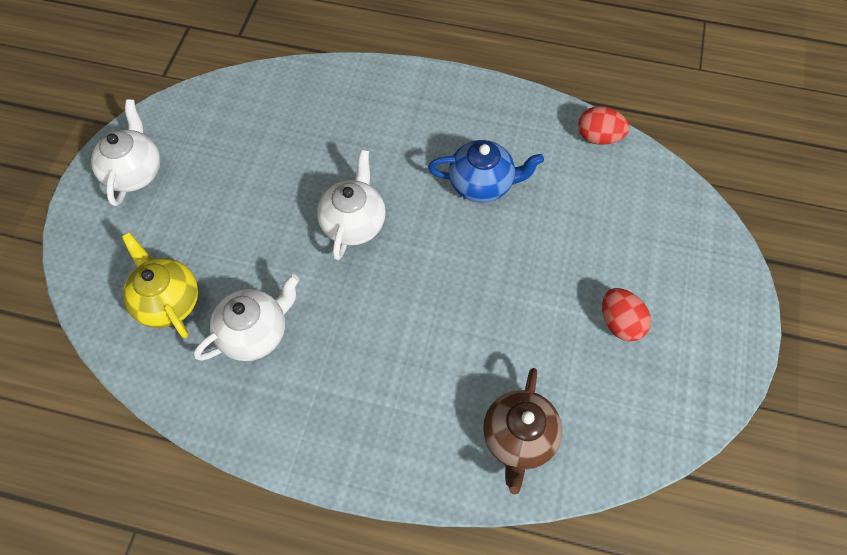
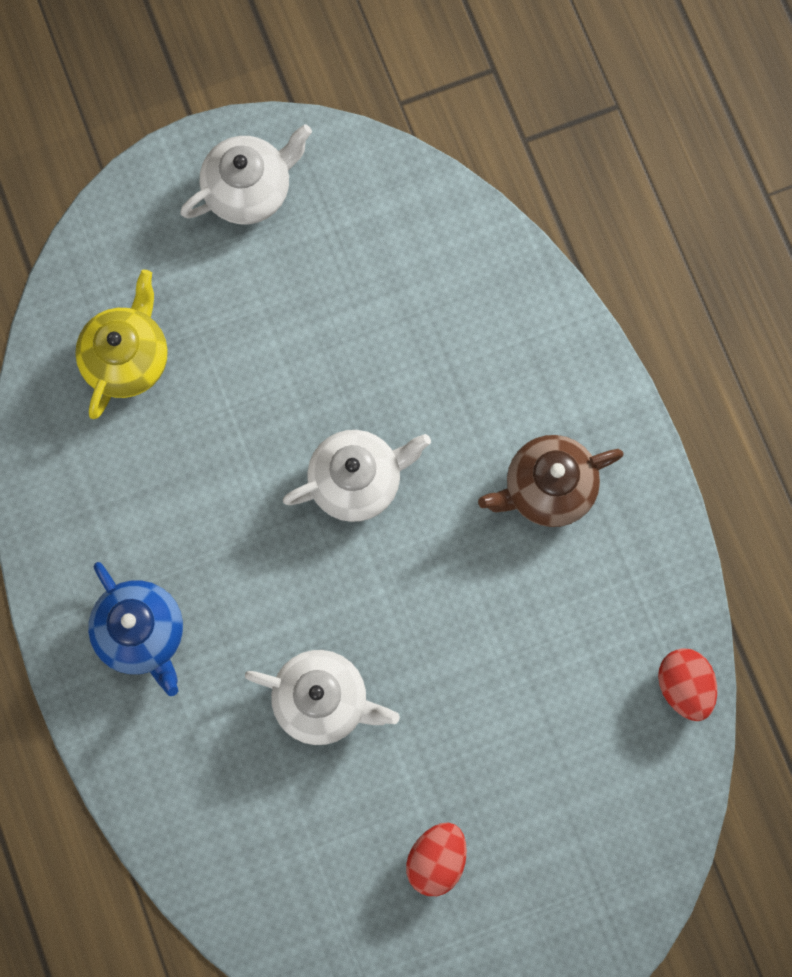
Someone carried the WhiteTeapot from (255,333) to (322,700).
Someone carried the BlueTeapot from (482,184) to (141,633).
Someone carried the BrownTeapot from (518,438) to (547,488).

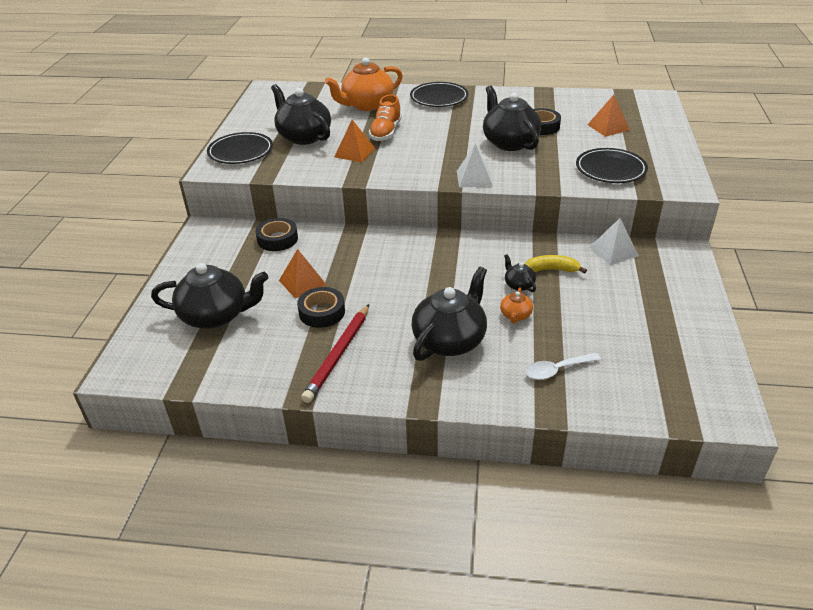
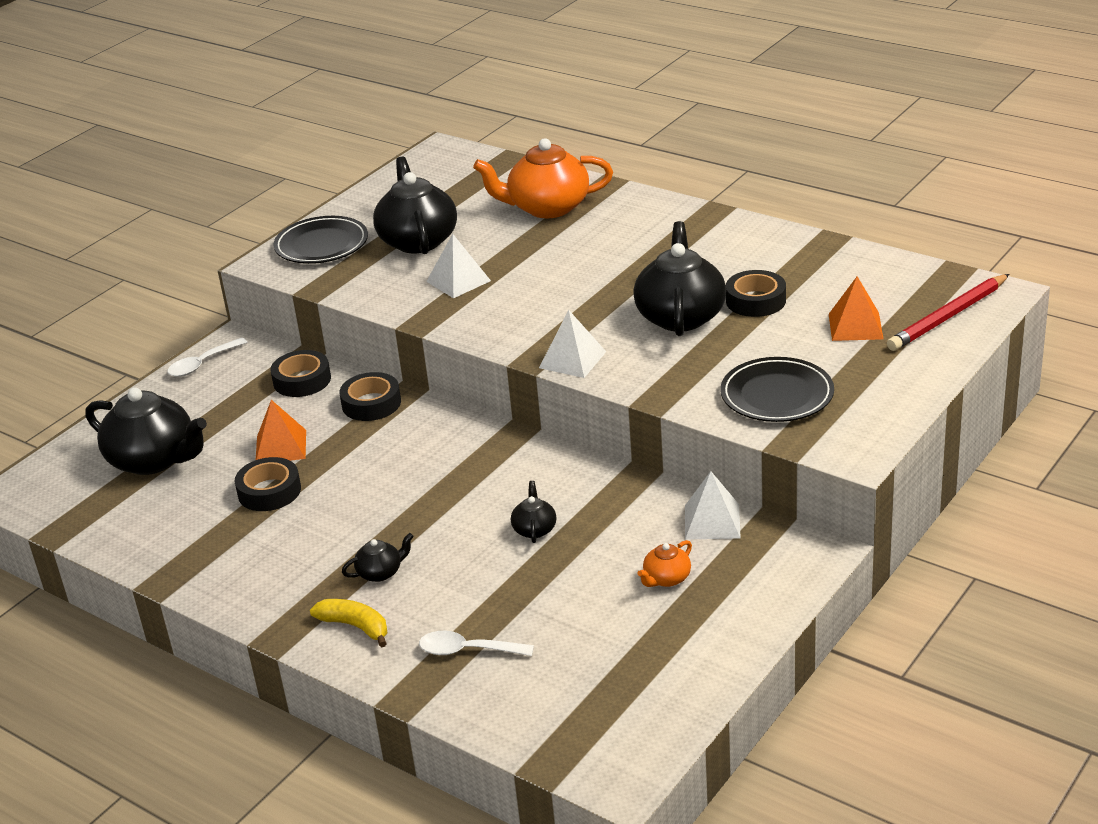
Someone carried the RedPencil from (338,355) to (948,317).
Someone repainted the OrangePyramid at (354,152), which became the WhitePyramid at (458,281).
Someone took away the OrangeShoe at (386,132).
Someone took away the BlackPlate at (439,98).
Someone scaled the BlackTeapot at (450,340) by 0.45.
Someone carried the OrangeTeapot from (515,315) to (666,579).
Someone carried the YellowBanana from (552,269) to (355,626).
Someone put down the WhiteSpoon at (202,364).
Someone put down the BlackTape at (371,403).

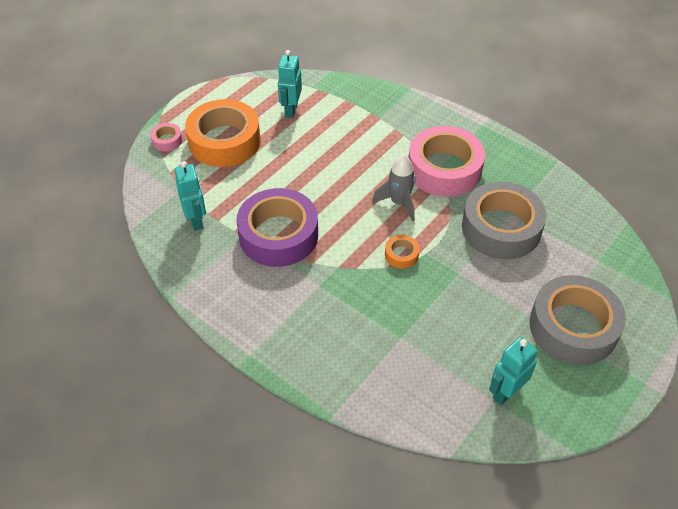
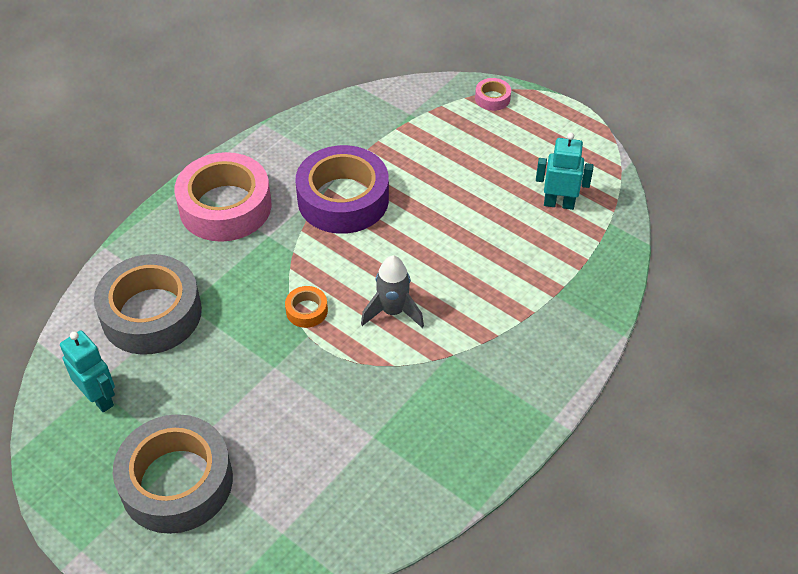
Someone took away the TurquoiseRobot at (196,220).
Someone took away the OrangeTape at (224,141).
Someone carried the PinkTape from (444,169) to (225,206).
Someone carried the GreyTape from (501,228) to (151,313).

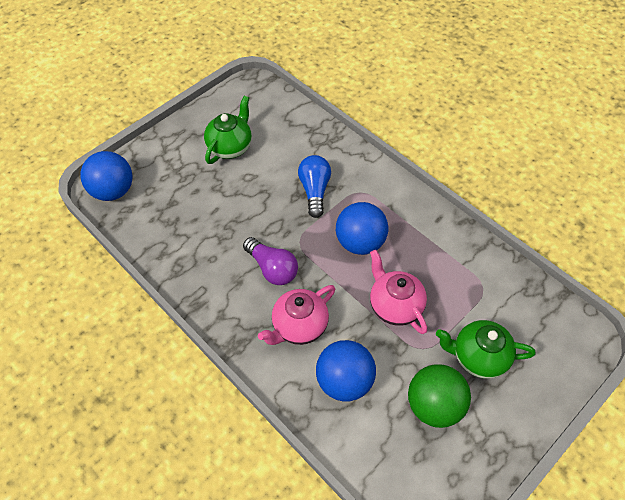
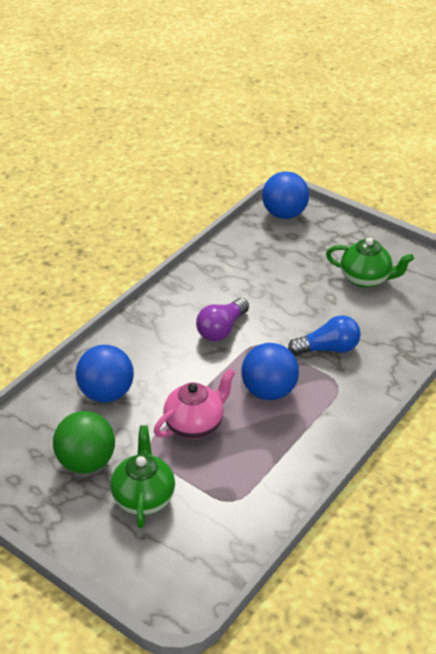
Someone took away the PinkTeapot at (299,326).

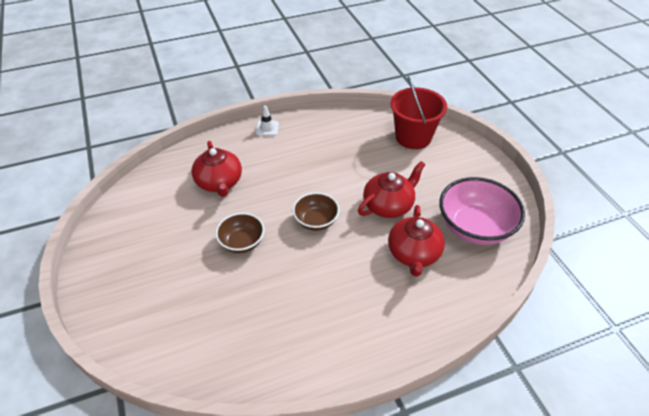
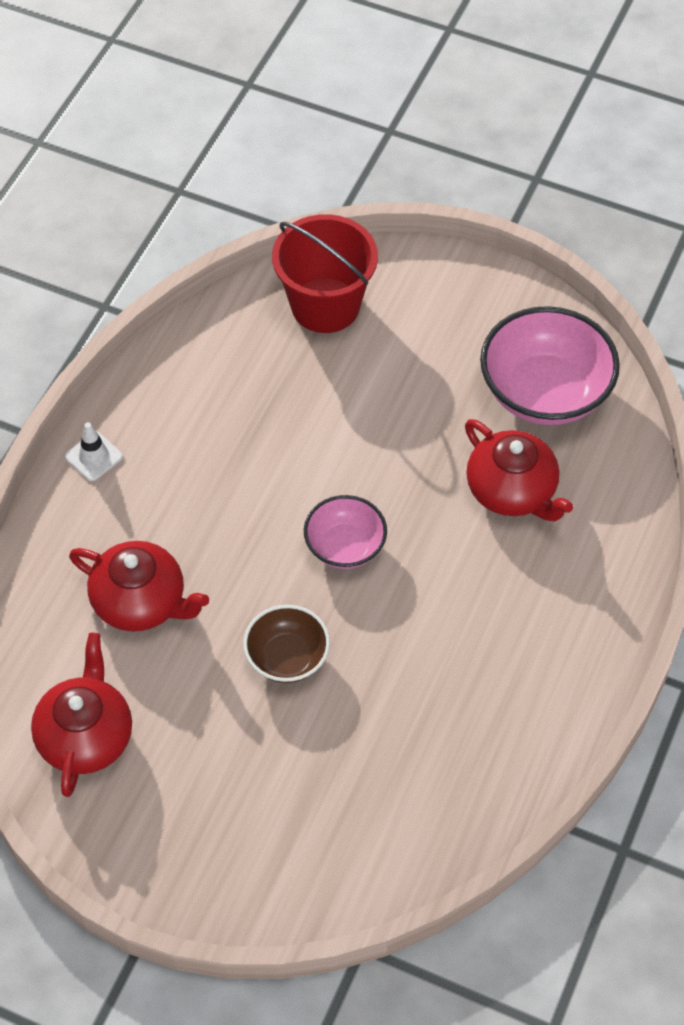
Someone repainted the BrownBowl at (316,221), which became the PinkBowl at (345,547).
Someone carried the RedTeapot from (389,205) to (86,736).

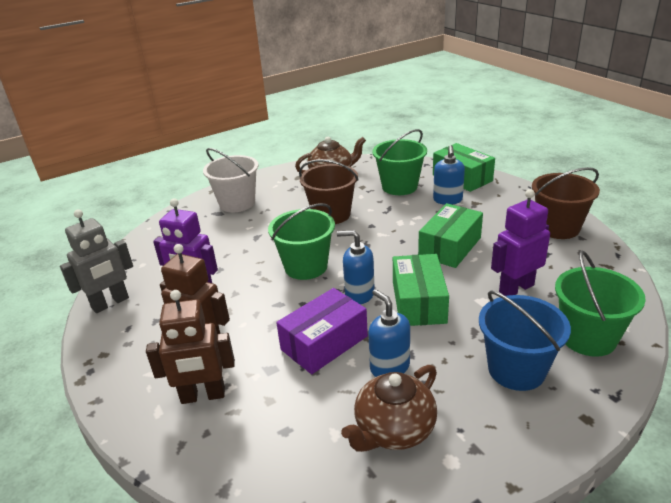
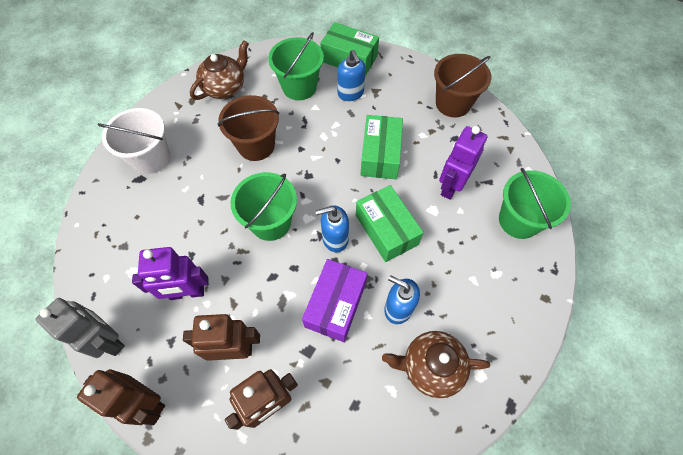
Someone rotated the GreyRobot at (110,303) by 75 degrees counterclockwise.
Someone rotated the BrownTeapot at (394,430) by 75 degrees clockwise.
Someone took away the BlueBucket at (516,369).
Someone put down the BrownRobot at (146,402).

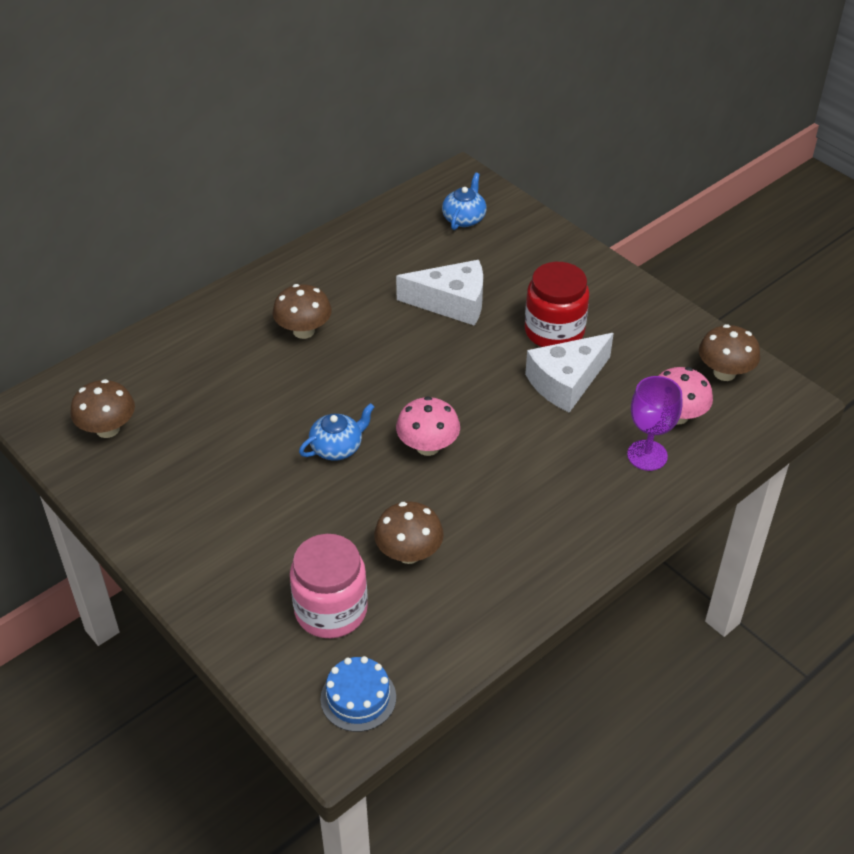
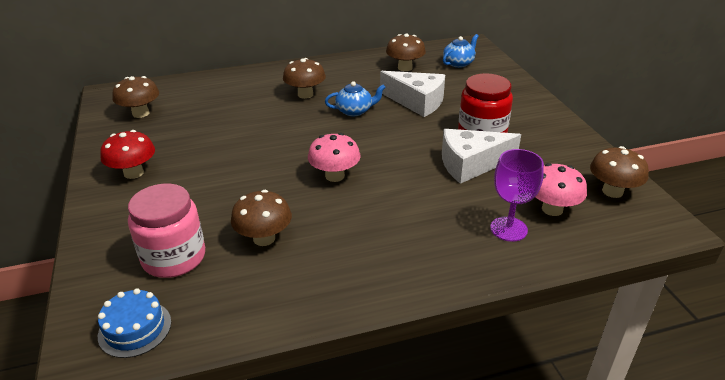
Someone carried the BlueTeapot from (337,447) to (355,111).
Someone put down the RedMushroom at (133,173).
Someone put down the BrownMushroom at (405,68).

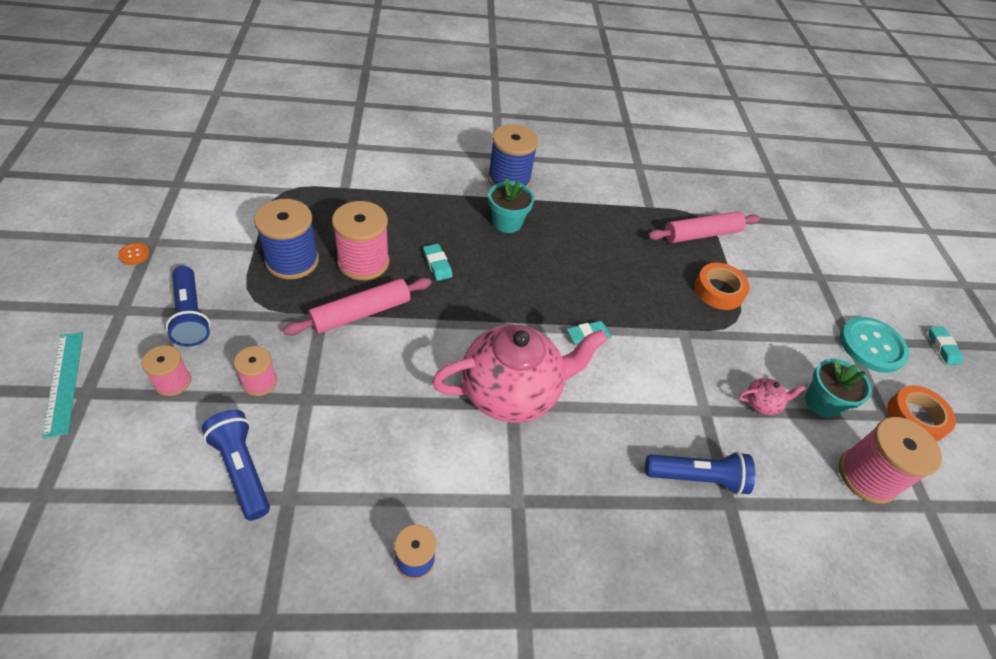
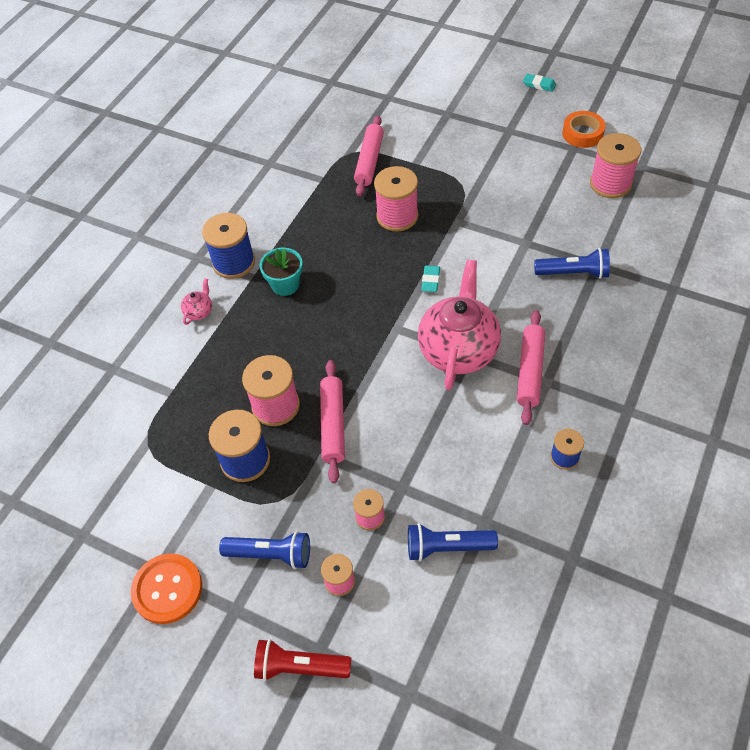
Someone swapped the TurquoiseRuler at (64,382) for the RedFlashlight at (300,667).
Someone scaled the OrangeButton at (134,254) by 2.45.
Someone took away the TurquoiseEraser at (437,264).
Someone rotated the BlueFlashlight at (697,478) by 60 degrees clockwise.
Someone took away the OrangeTape at (718,290).
Someone carried the PinkTeapot from (762,403) to (199,311).
Someone took away the TurquoiseFlowerPot at (822,402).
Someone took away the TurquoiseButton at (871,346).
Someone put down the PinkSpool at (397,216).
Someone put down the PinkRollingPin at (530,371).

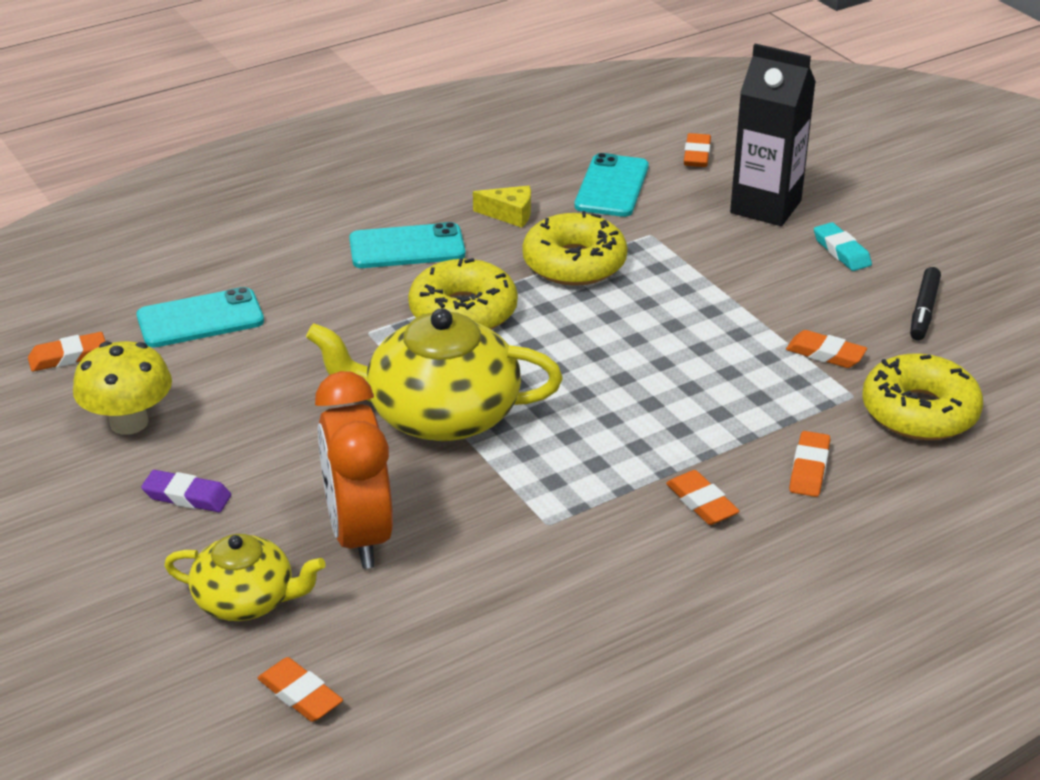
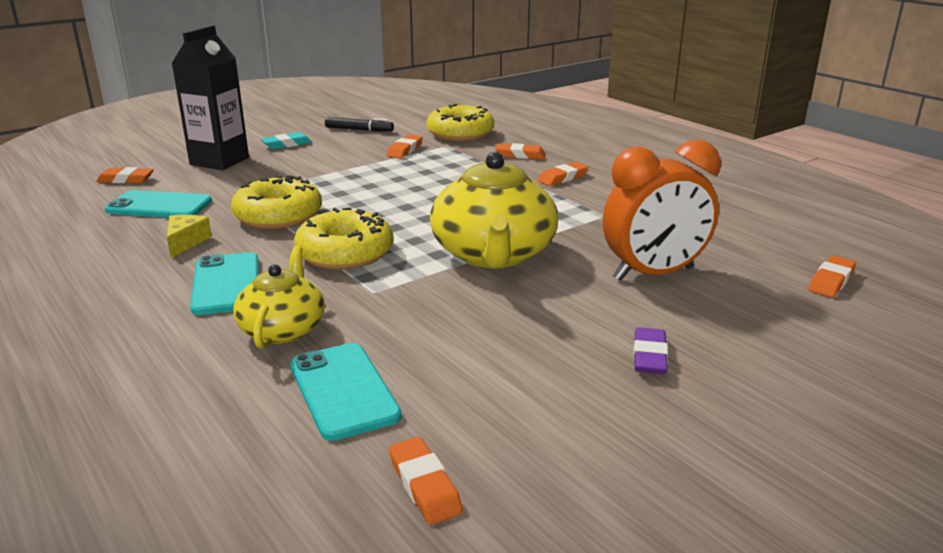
Someone took away the YellowMushroom at (129,422).
Someone carried the YellowTeapot from (246,599) to (283,329).

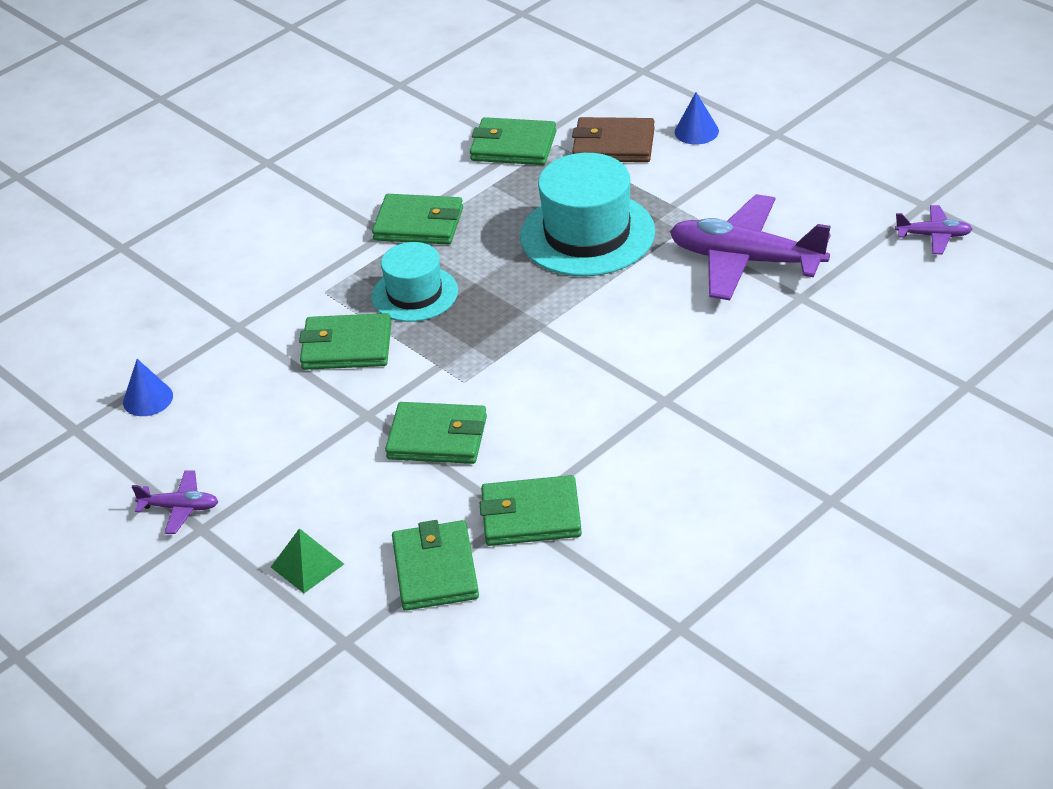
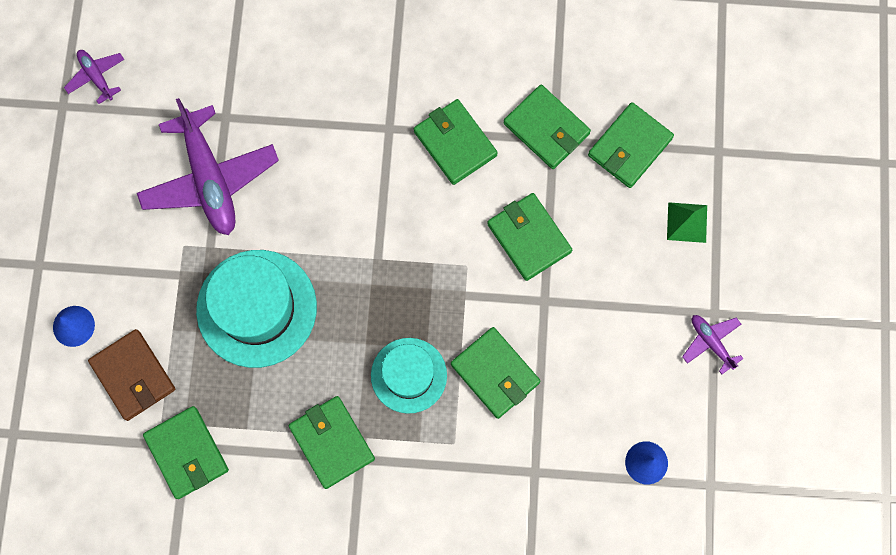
Someone put down the GreenWallet at (455,143).

